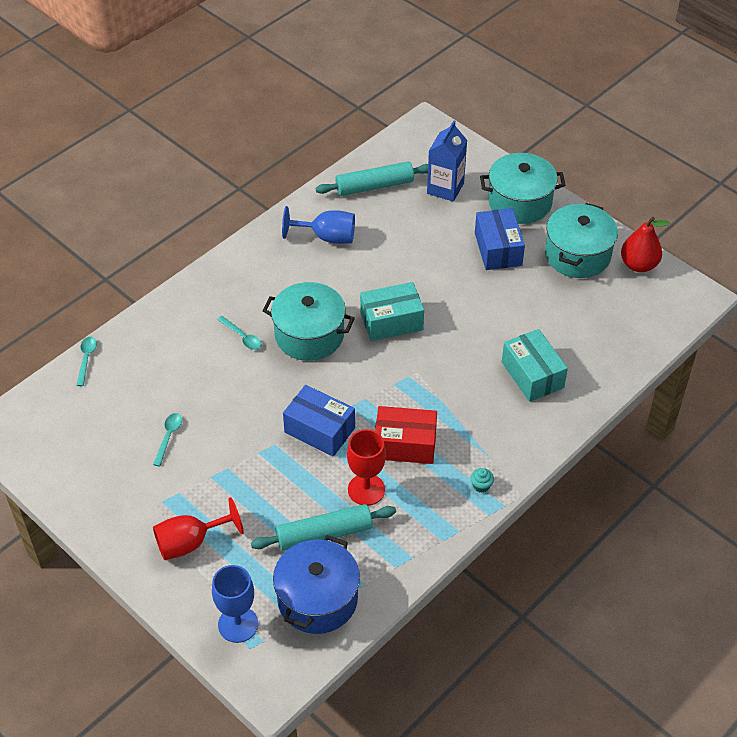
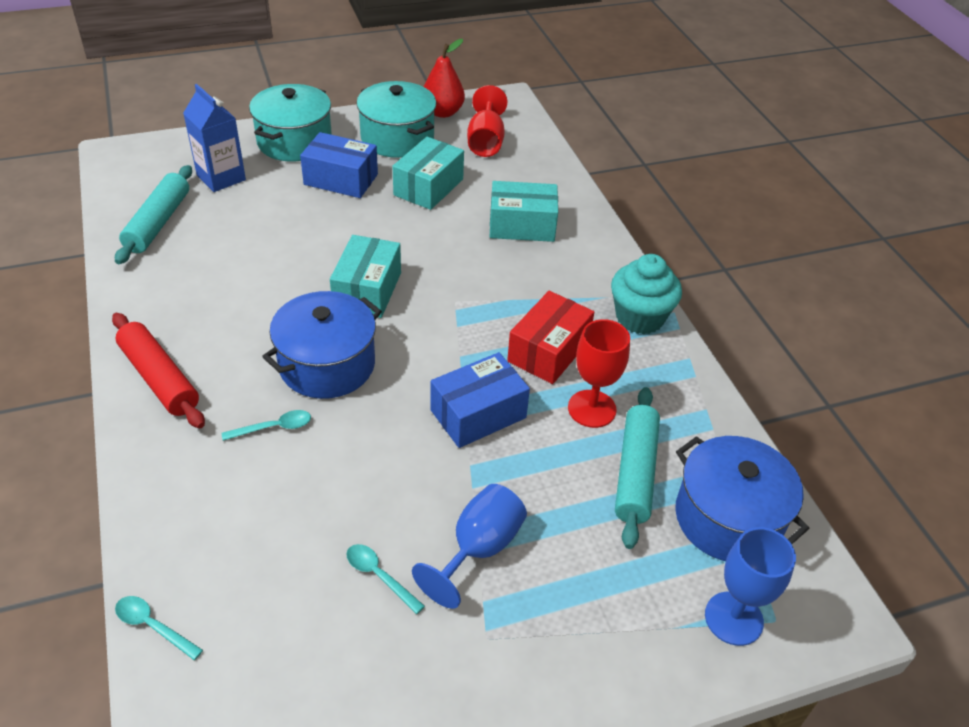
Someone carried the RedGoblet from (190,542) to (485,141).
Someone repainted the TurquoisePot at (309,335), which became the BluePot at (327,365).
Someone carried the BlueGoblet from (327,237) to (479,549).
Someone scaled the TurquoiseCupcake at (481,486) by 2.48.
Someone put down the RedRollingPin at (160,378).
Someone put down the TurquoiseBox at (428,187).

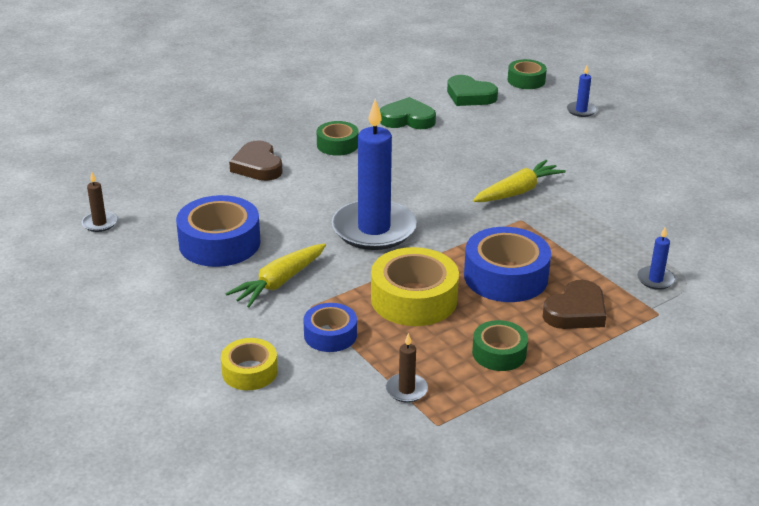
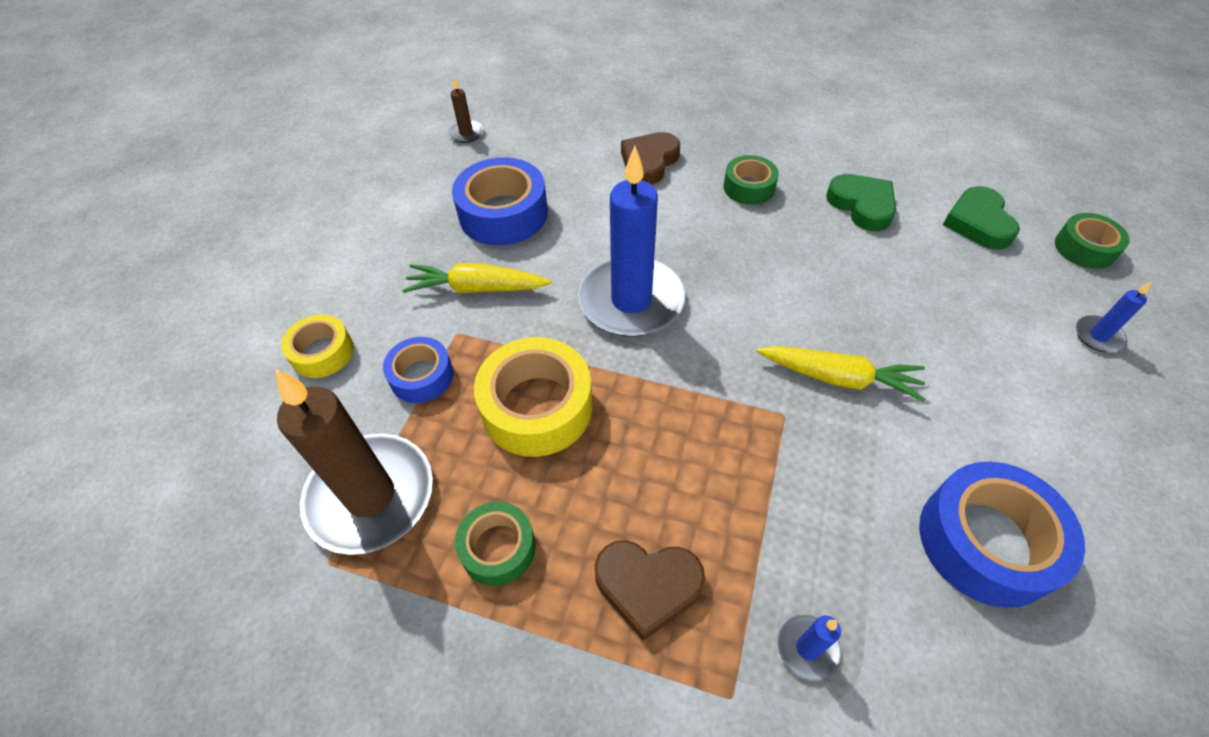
Someone scaled the BrownCandle at (406,390) by 2.40.
Someone carried the BlueTape from (506,276) to (986,541).

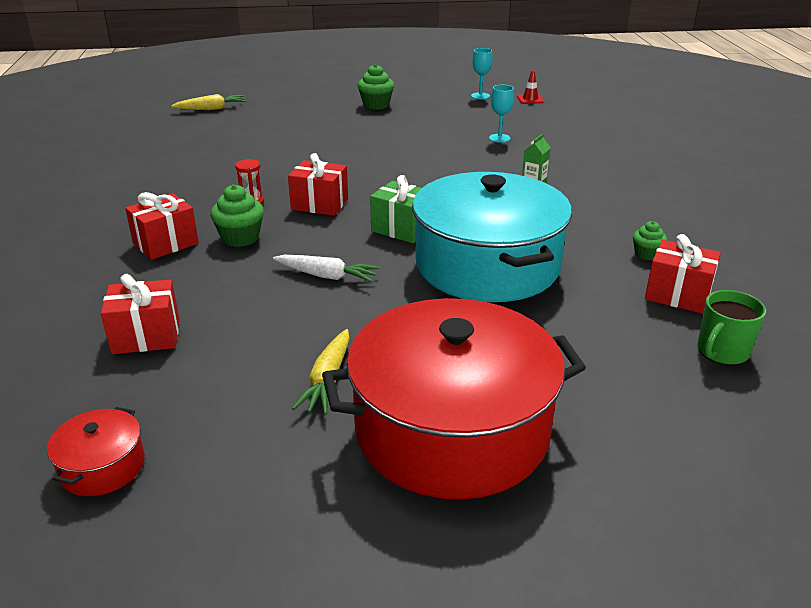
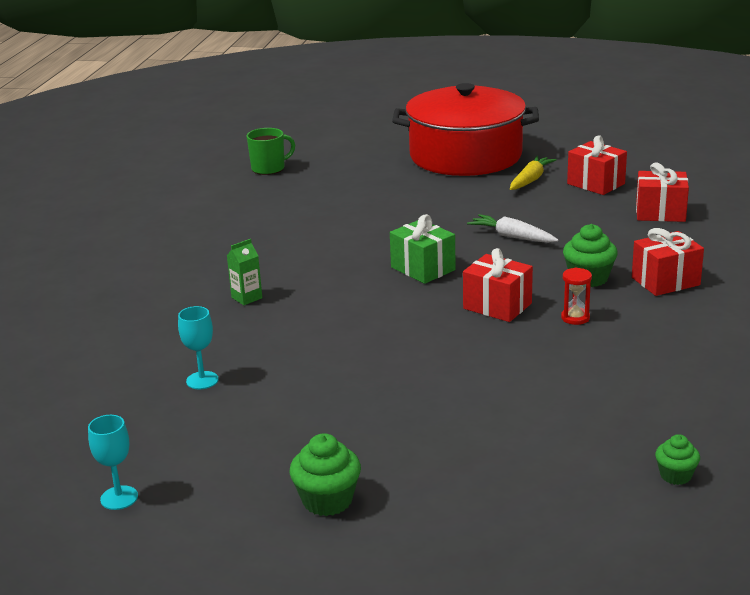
Someone took away the RedPot at (102,466).
Someone took away the YellowCarrot at (212,109).
Someone took away the TurquoisePot at (487,265).
Someone took away the RedTrafficCone at (530,99).
Someone carried the GreenCupcake from (646,254) to (675,475).
Someone carried the RedGift from (678,295) to (596,184).

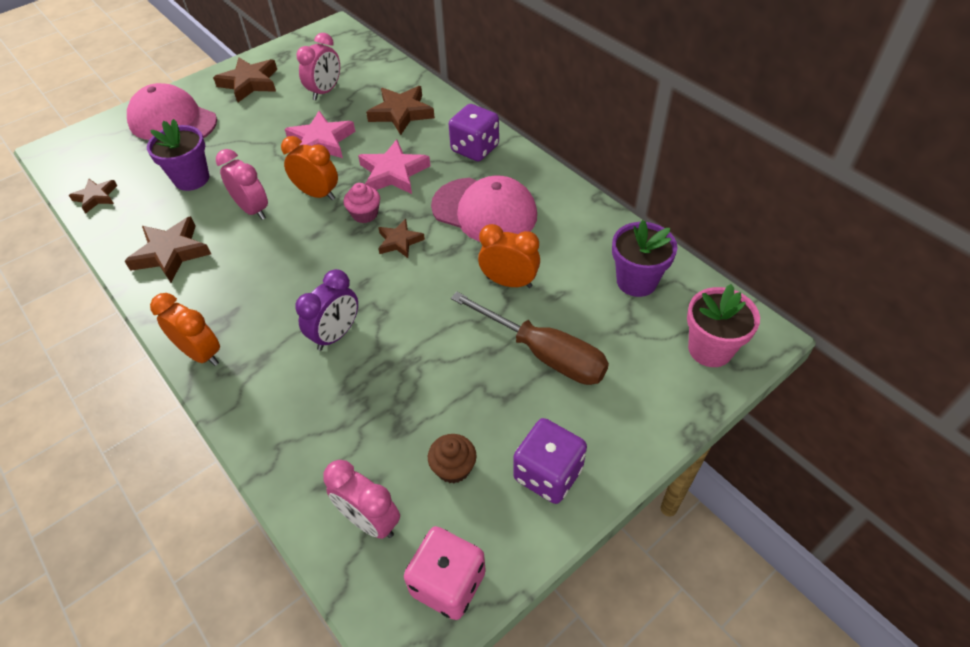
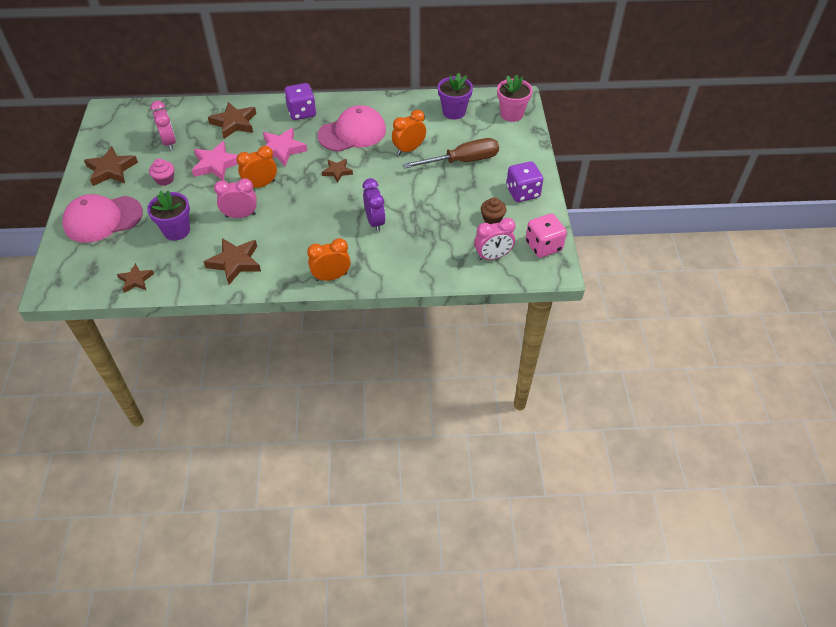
Someone carried the PinkCupcake from (365,214) to (165,179).

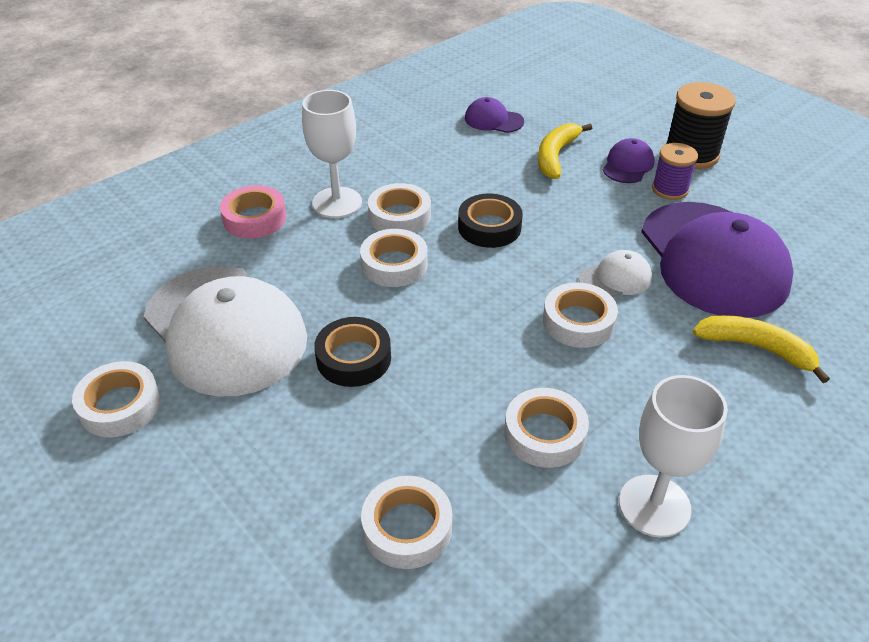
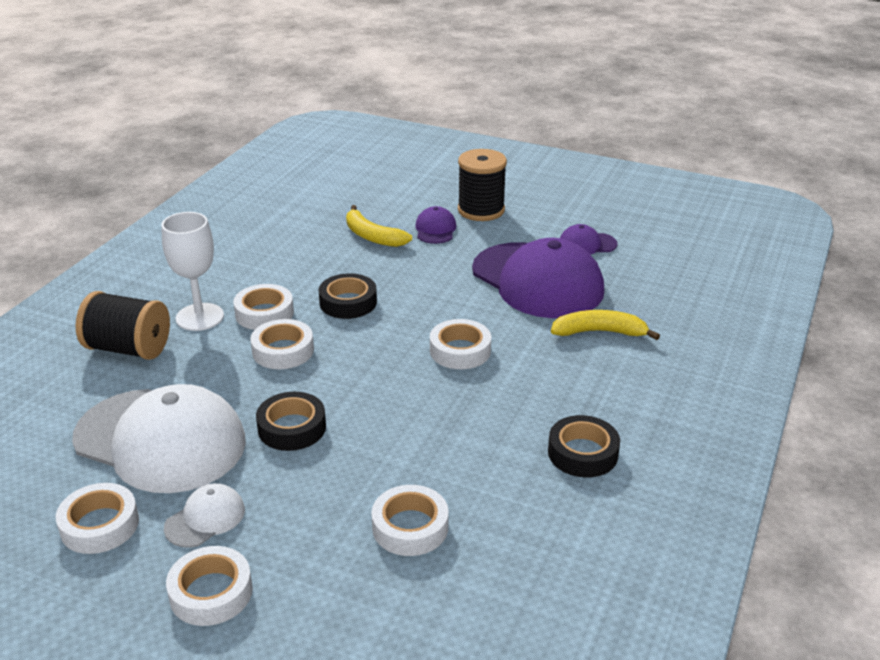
Someone swapped the PinkTape at (254,218) for the BlackSpool at (128,349).
Someone carried the PurpleCap from (493,120) to (587,244).
Someone carried the WhiteTape from (544,434) to (211,592).
Someone rotated the YellowBanana at (555,156) by 45 degrees counterclockwise.
Someone carried the WhiteCap from (615,278) to (205,518).
Someone swapped the WhiteGoblet at (654,506) for the BlackTape at (582,453).
Someone took away the PurpleSpool at (670,189).

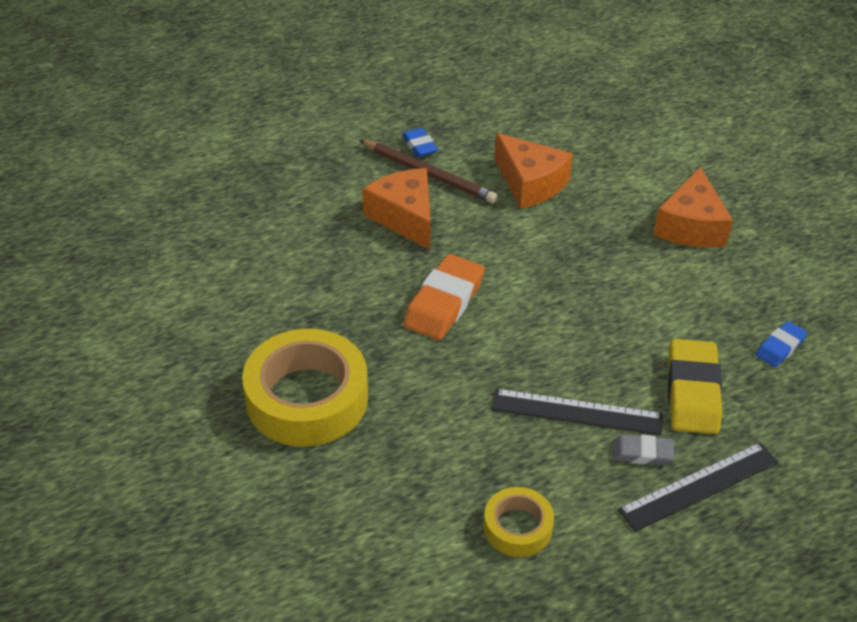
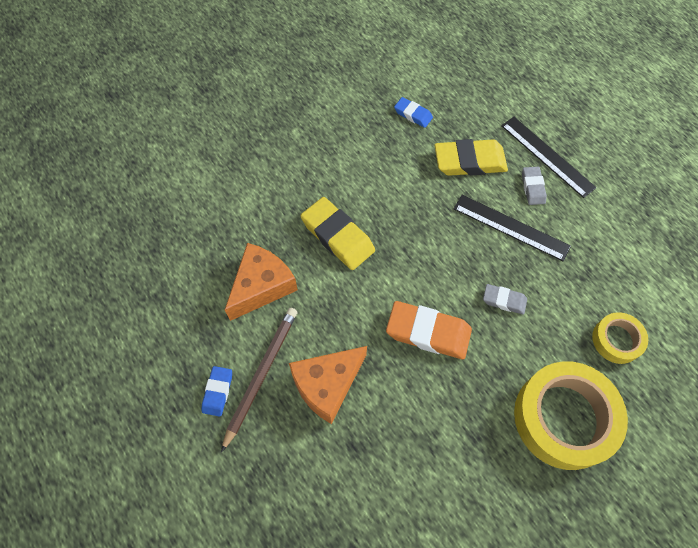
Someone rotated the BlueEraser at (419,146) by 45 degrees counterclockwise.
Someone carried the YellowTape from (517,527) to (616,340).
Someone rotated the BlackRuler at (577,412) by 60 degrees counterclockwise.
Someone took away the OrangeCheese at (691,226).
Someone put down the YellowEraser at (337,236).
Someone put down the GreyEraser at (504,300).

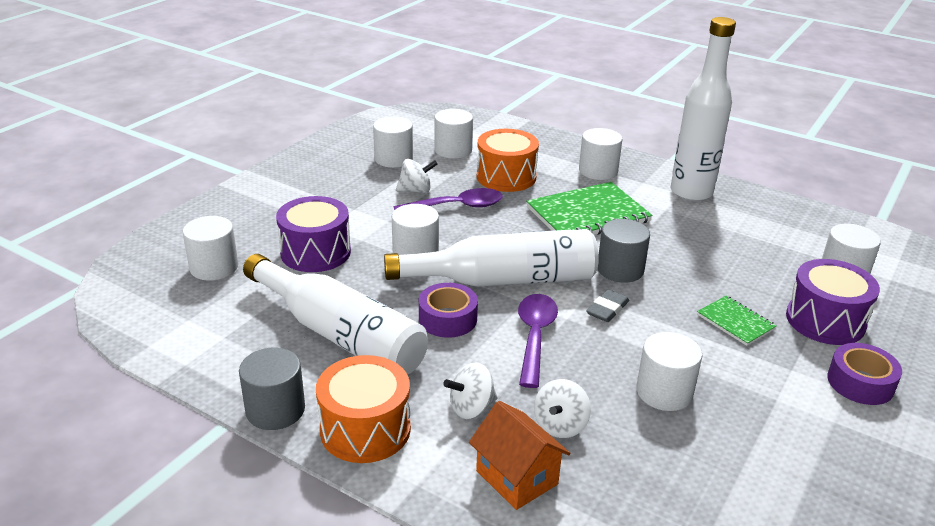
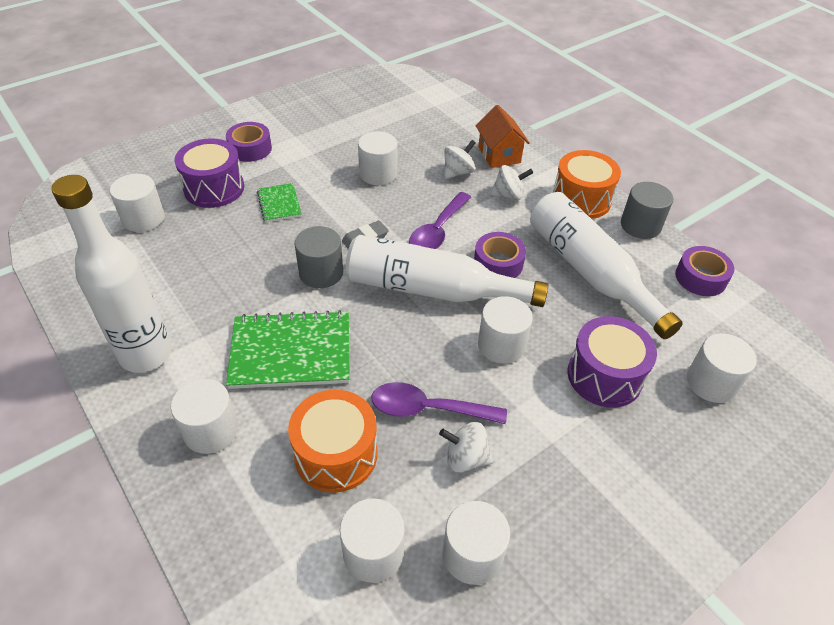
Someone put down the PurpleTape at (700,278).

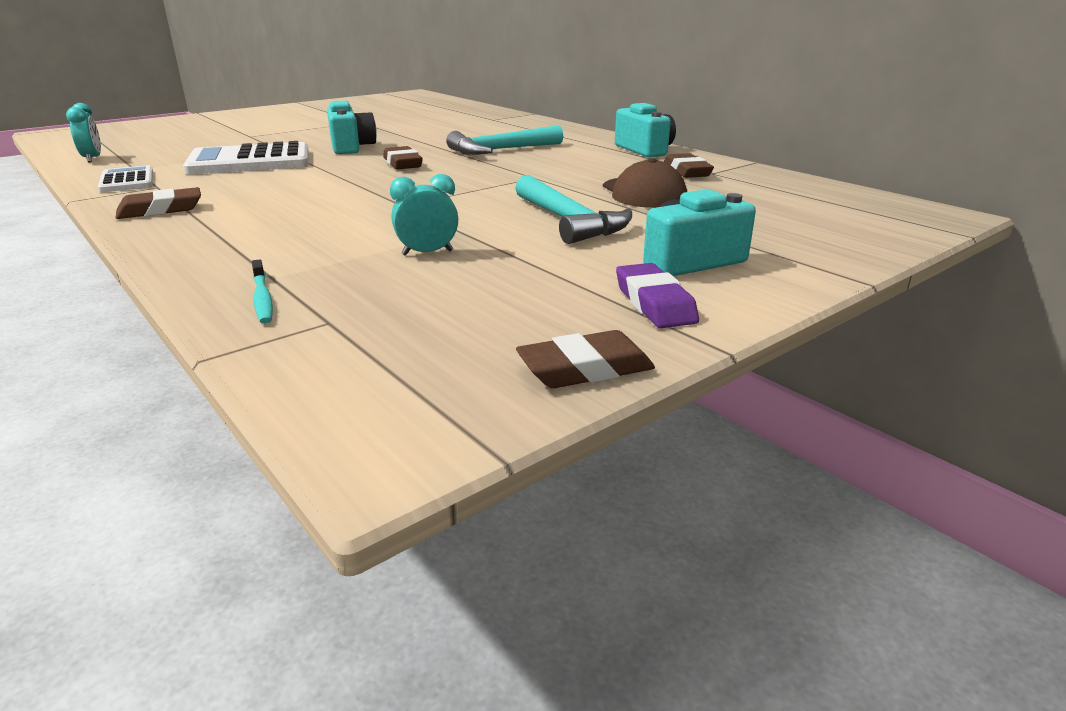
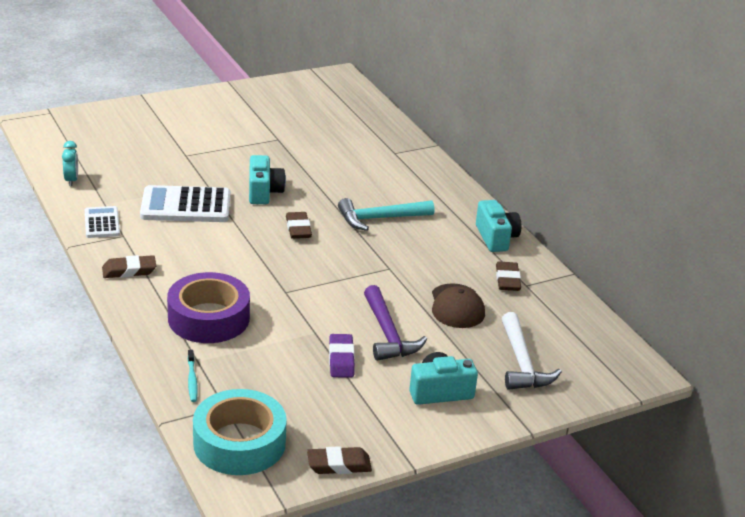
Someone took away the TurquoiseClock at (427,253).
Someone repainted the TurquoiseHammer at (568,221), which became the PurpleHammer at (387,334).
Someone carried the PurpleEraser from (654,303) to (341,359).
Someone put down the PurpleTape at (208,318).
Someone put down the TurquoiseTape at (239,443).
Someone put down the WhiteHammer at (521,363).

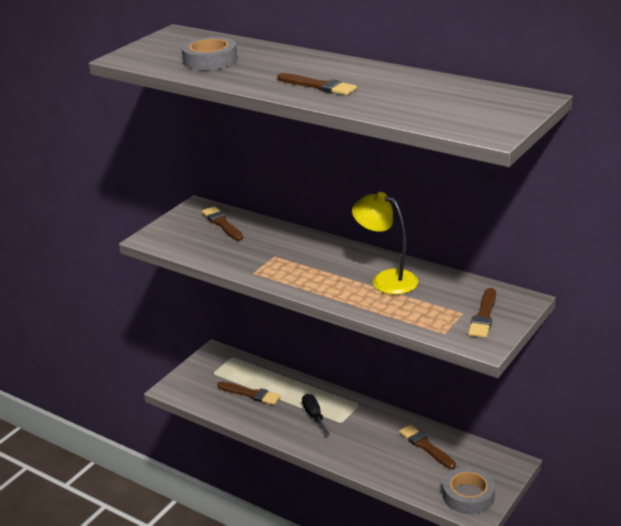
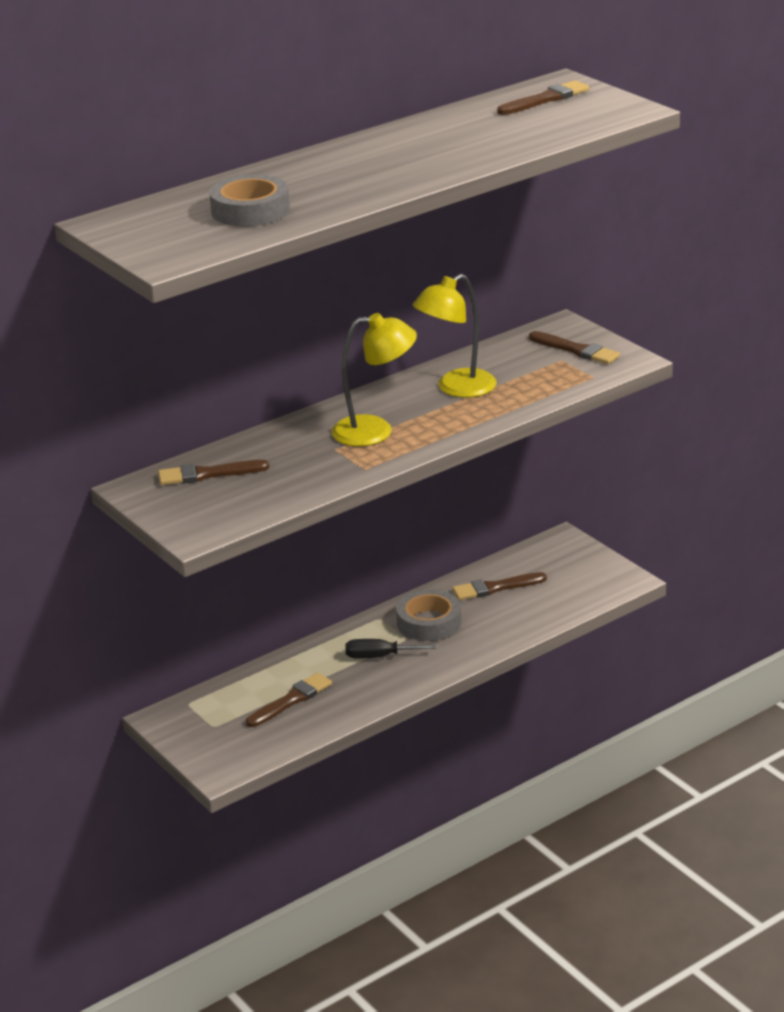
Someone carried the BrownBrush from (318,86) to (545,99).
Someone carried the GreyTape from (468,495) to (429,622).
Someone put down the YellowLamp at (375,431).

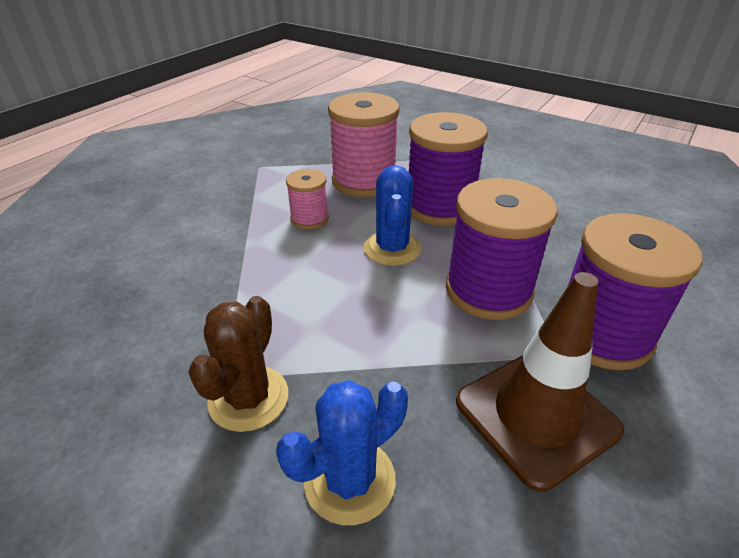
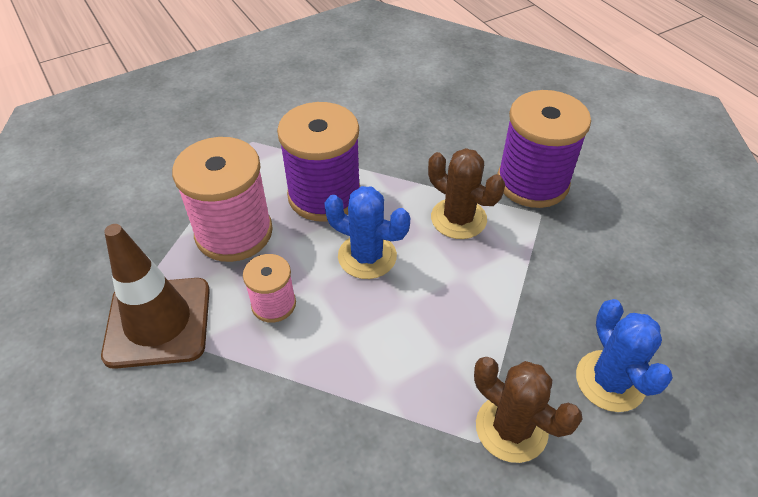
Someone swapped the PurpleSpool at (488,291) for the BrownCactus at (458,219).
Someone carried the BrownTrafficCone from (536,416) to (158,322).

